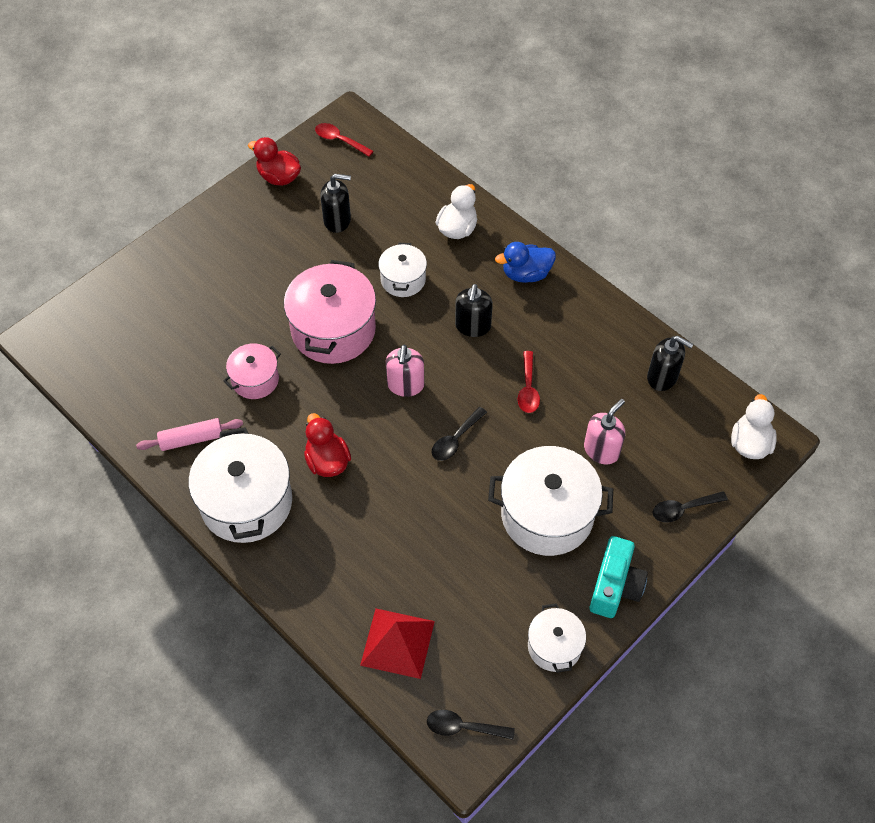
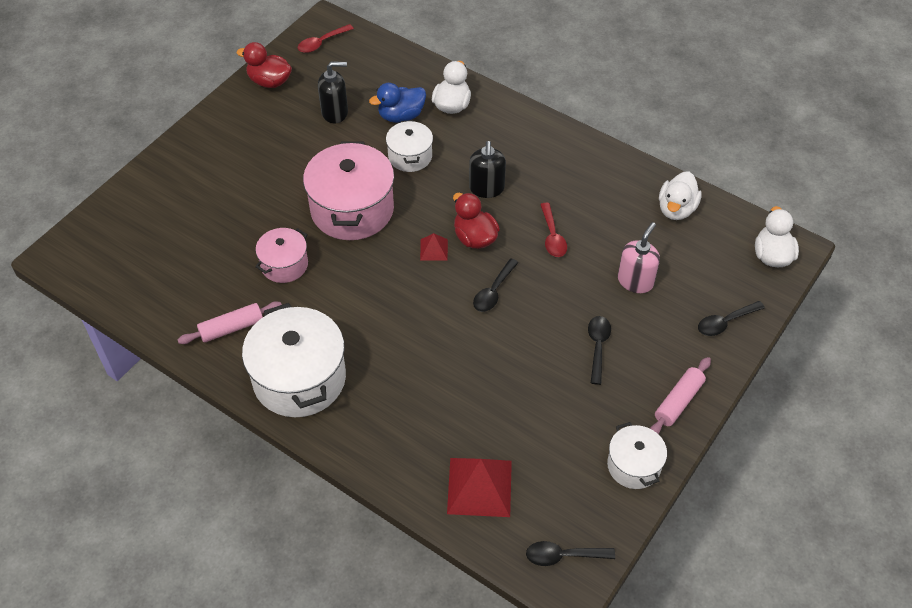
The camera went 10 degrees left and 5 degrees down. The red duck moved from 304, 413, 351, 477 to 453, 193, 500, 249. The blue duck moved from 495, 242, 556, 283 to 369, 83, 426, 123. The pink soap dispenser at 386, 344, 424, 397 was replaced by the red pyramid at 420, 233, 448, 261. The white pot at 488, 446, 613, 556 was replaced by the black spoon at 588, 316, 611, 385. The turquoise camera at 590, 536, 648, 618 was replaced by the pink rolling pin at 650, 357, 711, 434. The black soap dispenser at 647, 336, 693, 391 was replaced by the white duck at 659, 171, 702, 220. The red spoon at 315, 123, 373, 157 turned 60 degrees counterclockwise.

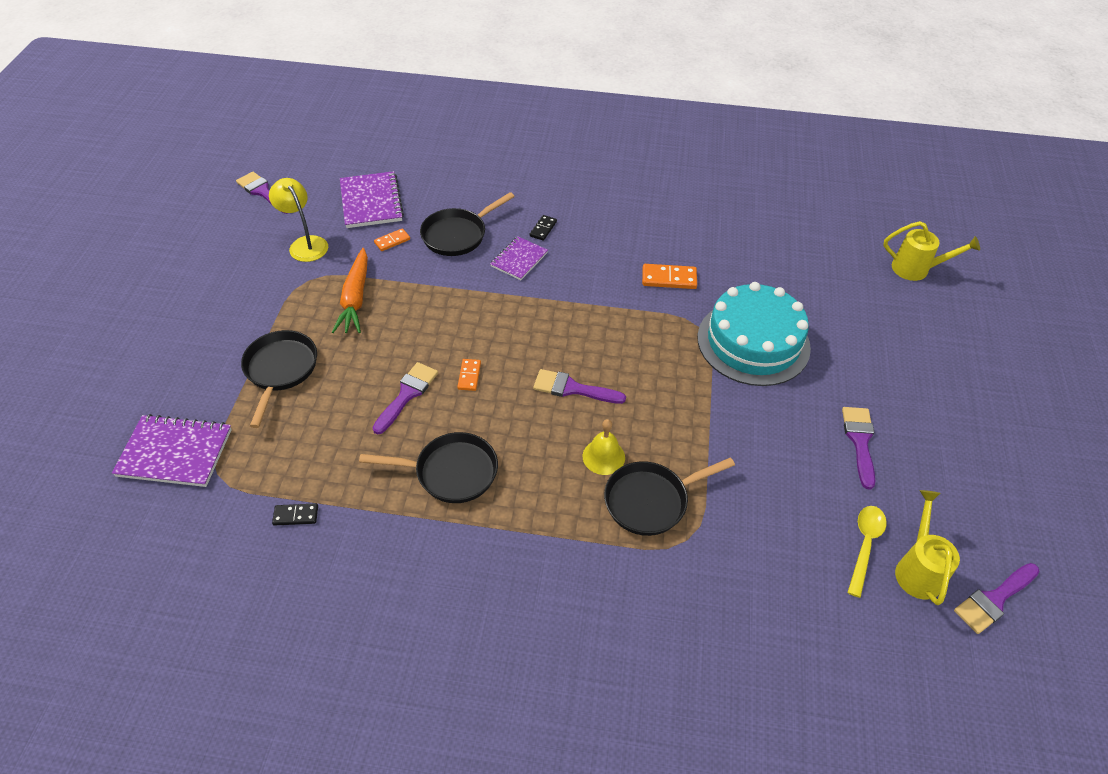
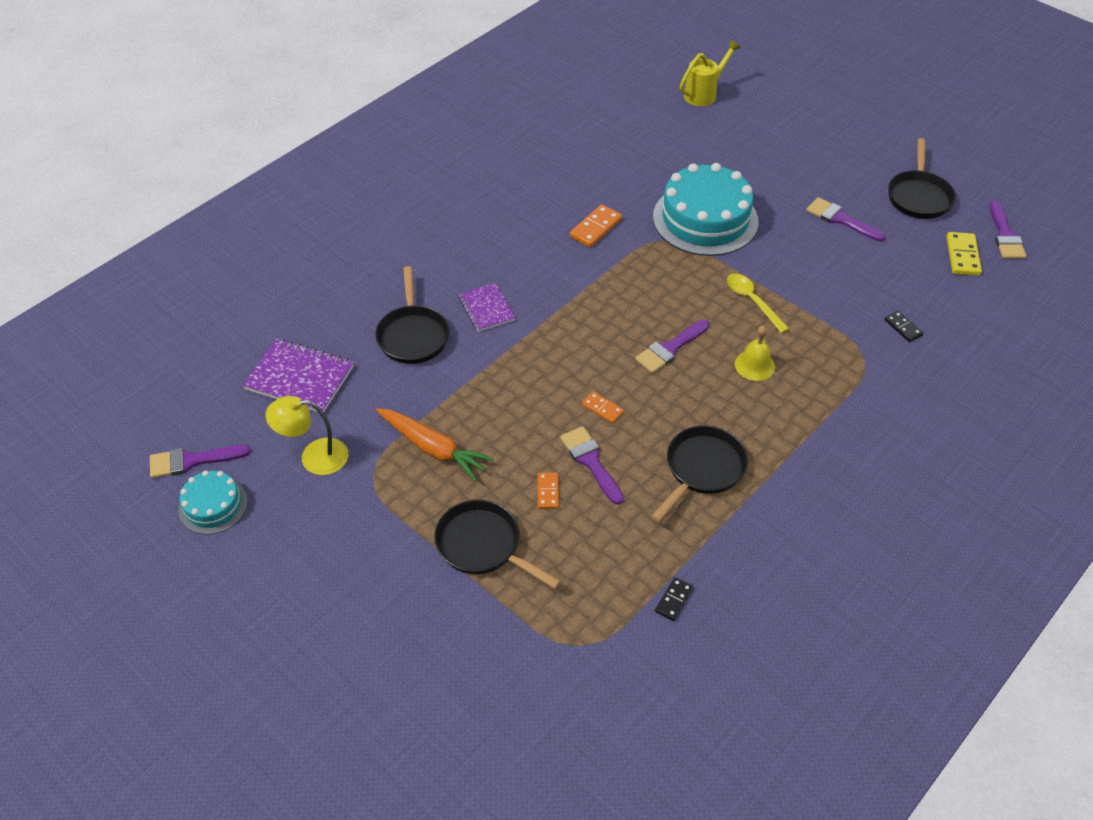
The camera went 55 degrees left and 0 degrees up. The purple notebook at 112, 414, 232, 487 disappeared. The turquoise cake at 178, 470, 248, 535 appeared. The orange domino moved from 374, 228, 410, 251 to 538, 473, 559, 509. The black domino moved from 530, 215, 557, 241 to 885, 311, 923, 342. The black pan moved from 604, 457, 735, 536 to 888, 138, 956, 219. The yellow spoon moved from 847, 506, 887, 598 to 727, 273, 789, 333. The yellow watering can at 895, 490, 960, 605 was replaced by the yellow domino at 946, 232, 982, 276.

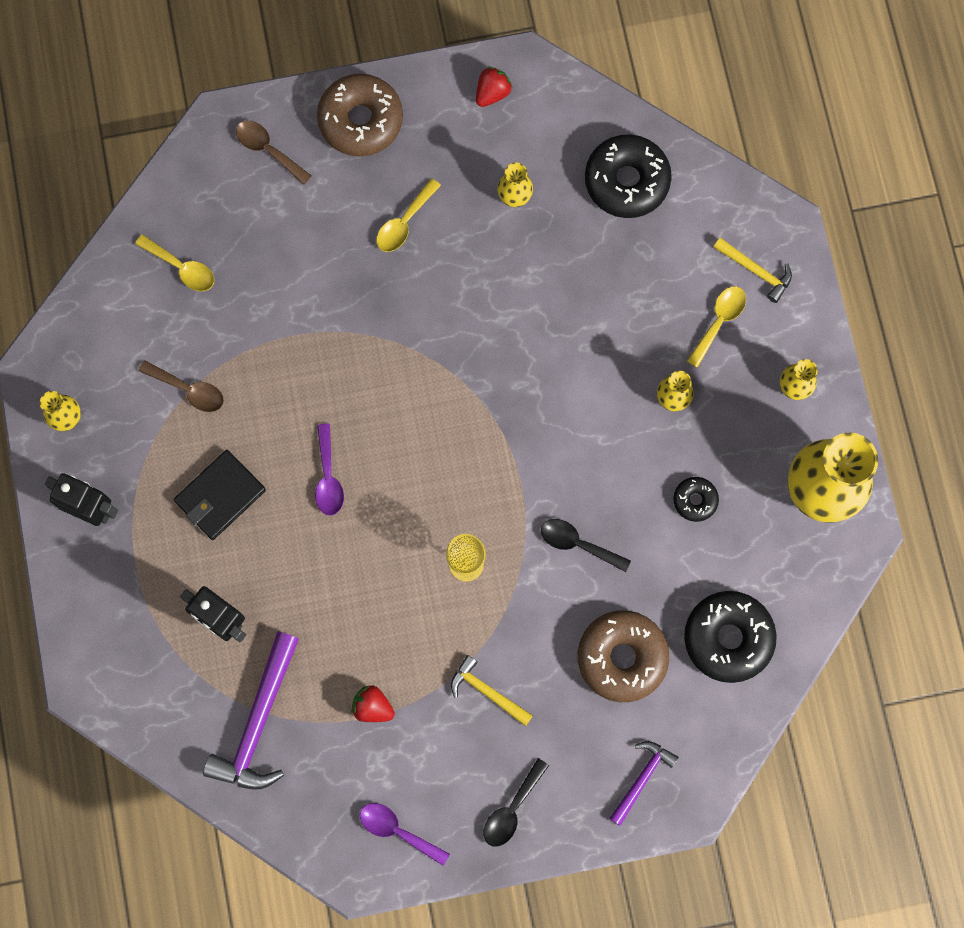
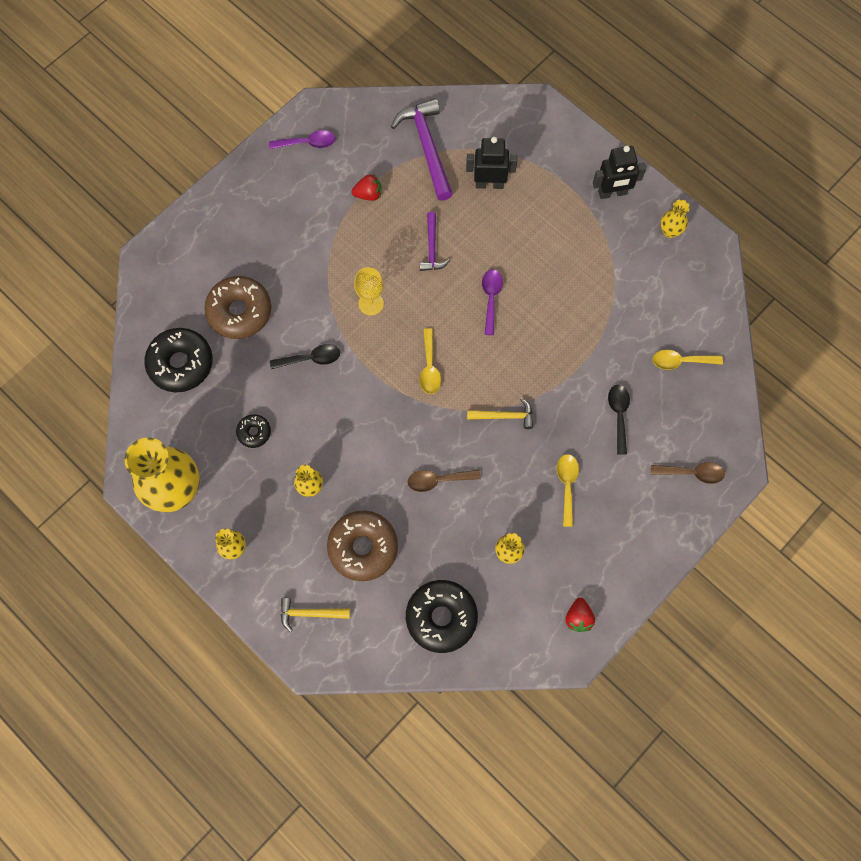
The camera went 145 degrees right and 5 degrees down. The black wallet at 174, 450, 266, 540 disappeared. The brown spoon moved from 139, 360, 224, 412 to 407, 470, 481, 492. The brown donut moved from 317, 74, 403, 157 to 327, 510, 398, 581. The yellow hammer moved from 451, 655, 533, 726 to 467, 398, 533, 429. The black spoon moved from 483, 758, 549, 847 to 608, 385, 630, 455. The purple hammer moved from 609, 741, 679, 826 to 420, 212, 450, 271. The yellow spoon moved from 687, 286, 746, 368 to 420, 328, 441, 394. The purple spoon at 315, 424, 344, 516 turned 45 degrees clockwise.

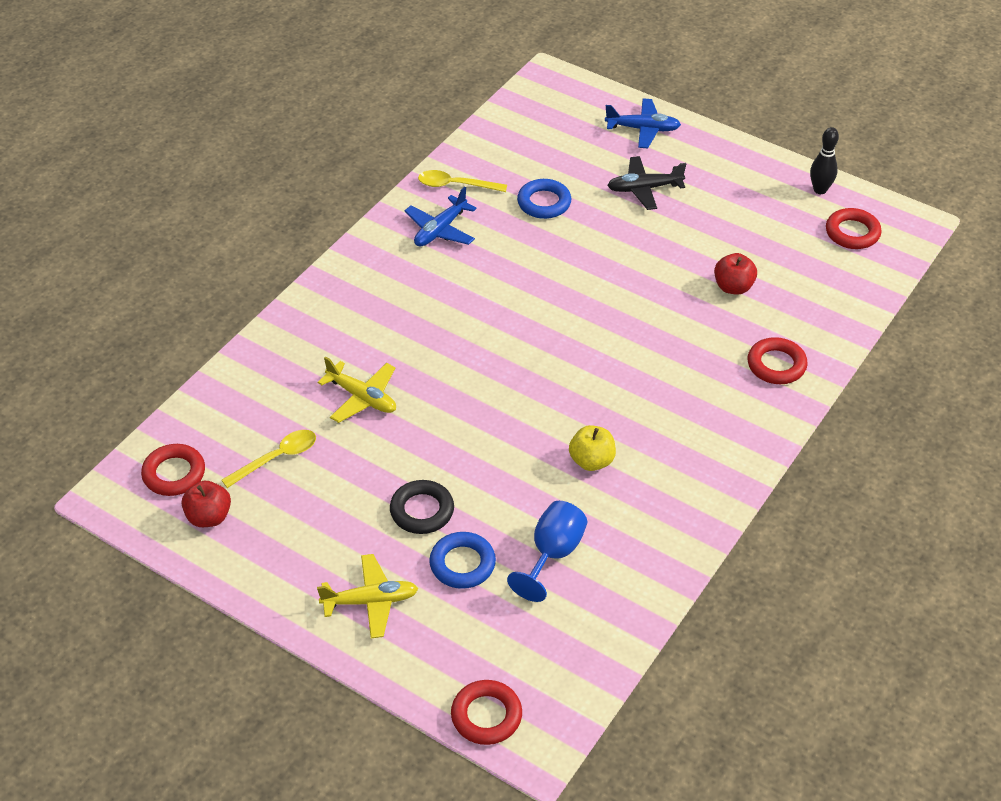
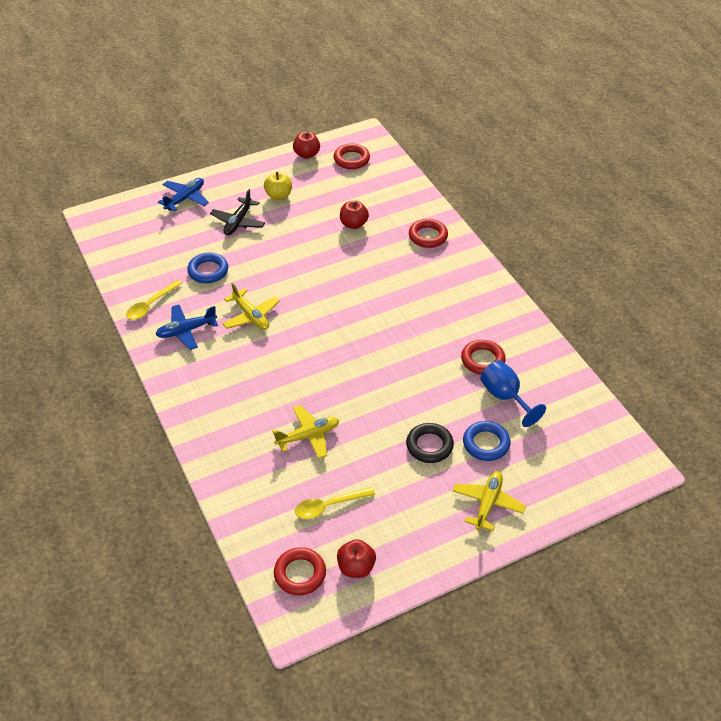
The camera went 60 degrees left and 0 degrees up. The yellow plane at 222, 283, 280, 330 appeared. The red ring moved from 451, 680, 522, 745 to 461, 340, 506, 375. The yellow apple moved from 569, 425, 616, 471 to 264, 172, 292, 200. The black bowling pin at 810, 127, 839, 194 was replaced by the red apple at 293, 132, 320, 159. The yellow spoon at 221, 430, 316, 488 turned 105 degrees counterclockwise. The blue plane at 404, 187, 477, 247 turned 90 degrees clockwise.

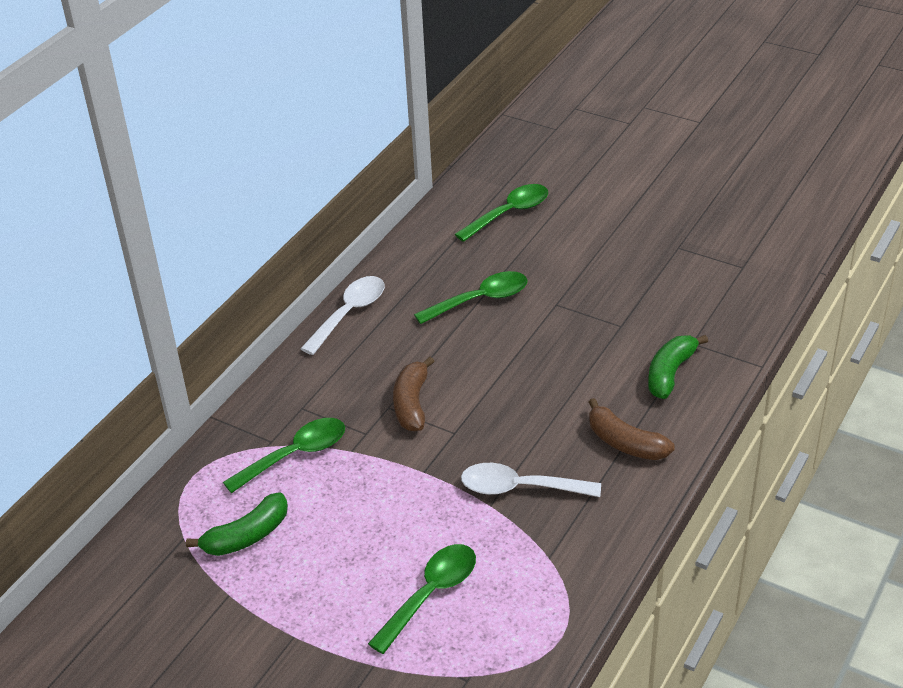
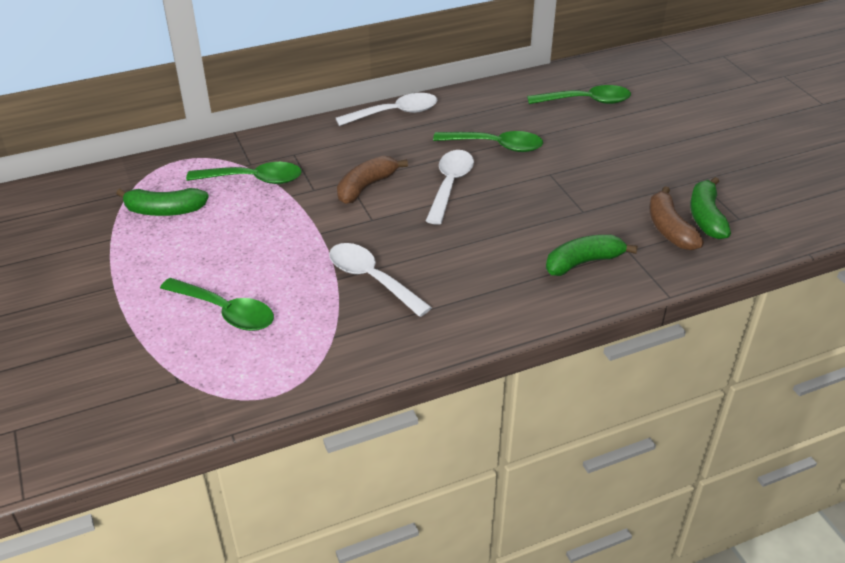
The camera went 35 degrees right and 0 degrees up. The white spoon at 426, 150, 474, 225 appeared. The green banana at 690, 177, 731, 239 appeared. The brown banana moved from 589, 398, 675, 460 to 649, 186, 704, 250. The green spoon at 368, 544, 476, 654 turned 45 degrees clockwise.

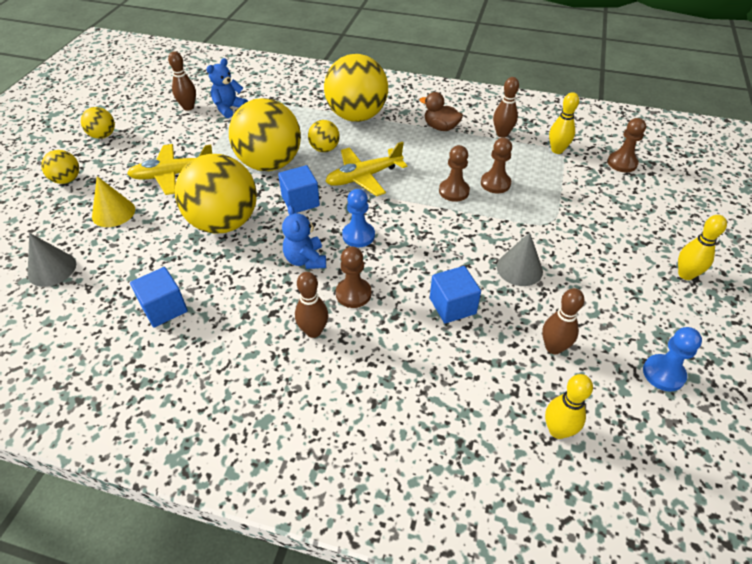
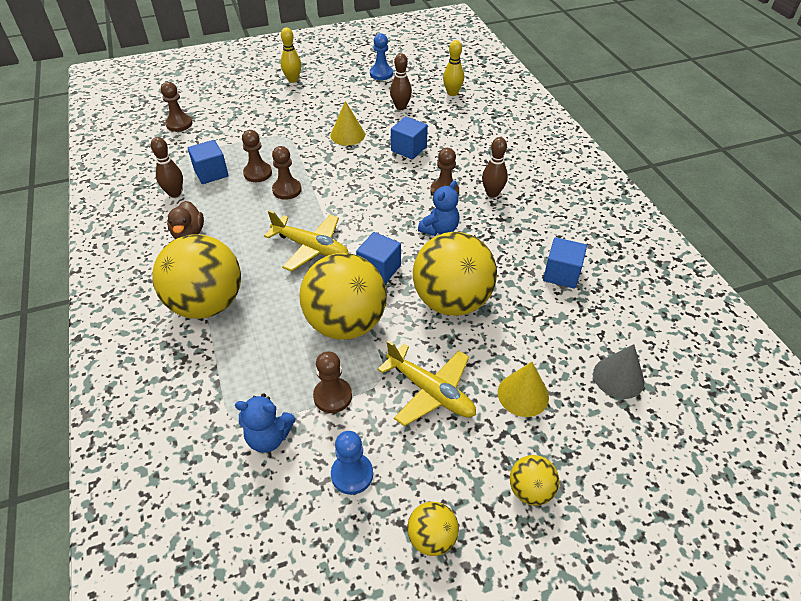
The camera went 125 degrees left and 0 degrees up. The brown bowling pin at 168, 51, 196, 111 disappeared. The yellow ball at 308, 120, 340, 152 disappeared. The yellow bowling pin at 549, 92, 579, 154 disappeared. The blue cube at 188, 140, 228, 184 appeared. The brown pawn at 313, 352, 352, 413 appeared. The blue pawn moved from 342, 189, 375, 247 to 331, 431, 373, 495. The grey cone at 497, 232, 543, 286 became the yellow cone at 330, 101, 365, 146.

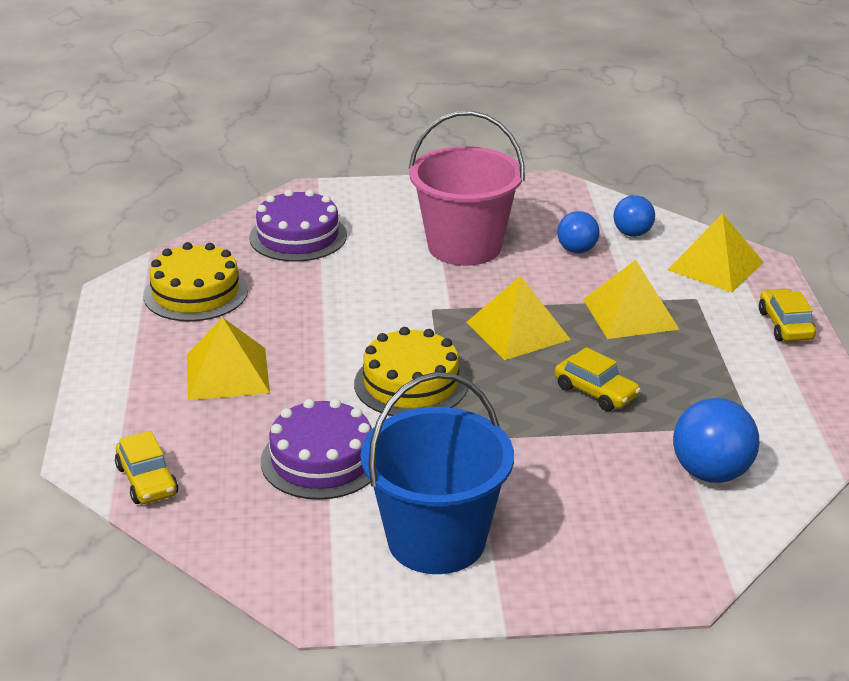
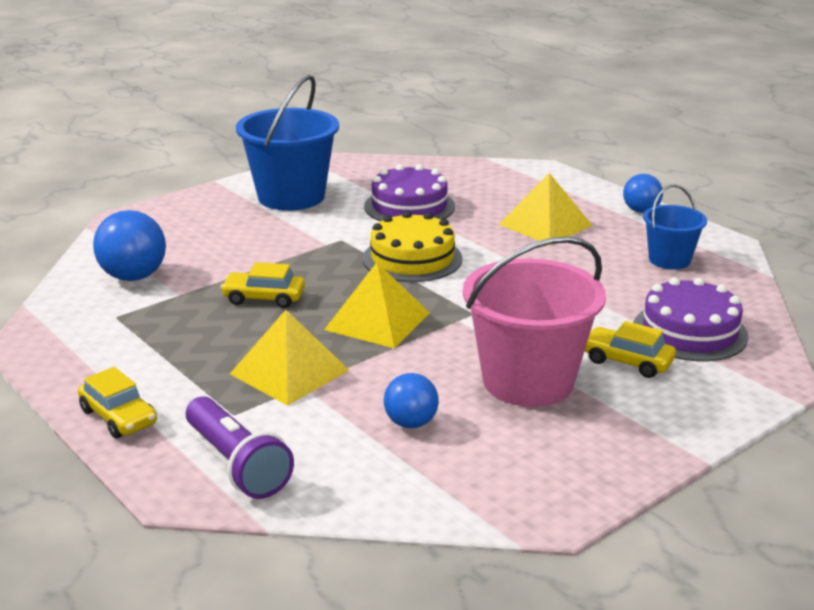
The camera went 145 degrees right and 5 degrees down. The yellow car moved from 115, 431, 178, 504 to 585, 321, 676, 378. The blue ball moved from 614, 195, 655, 237 to 623, 174, 663, 213. The yellow cake at 143, 242, 248, 322 was replaced by the blue bucket at 643, 184, 707, 269. The yellow pyramid at 668, 213, 764, 292 was replaced by the purple flashlight at 186, 396, 294, 499.

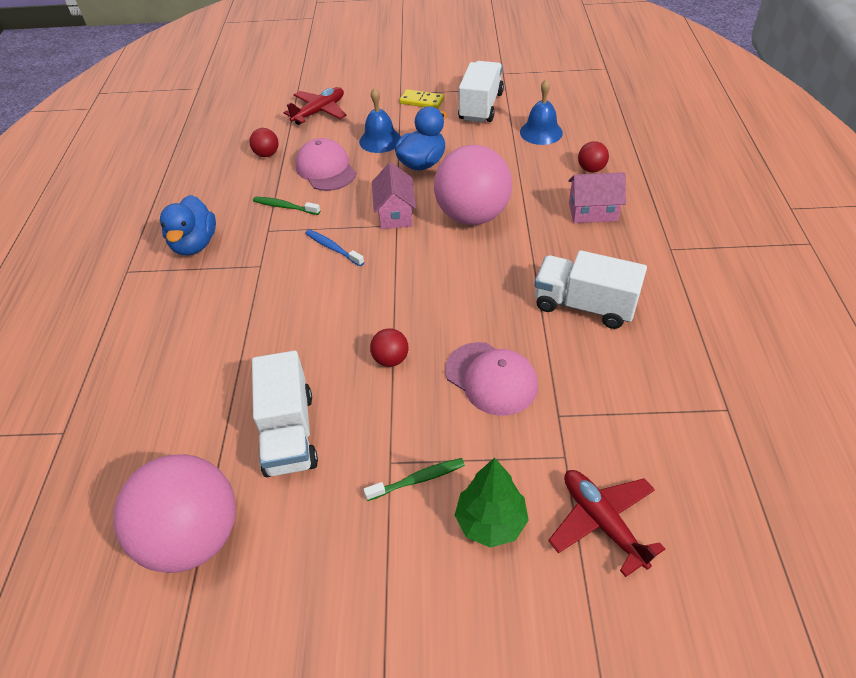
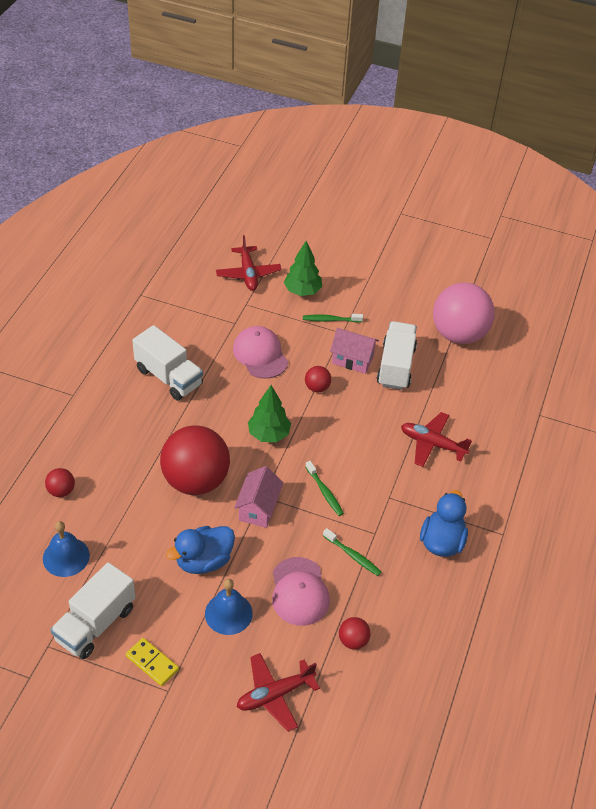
The camera went 165 degrees left and 0 degrees up. The green tree at 248, 385, 291, 442 appeared. The red plane at 401, 412, 472, 467 appeared. The pink house moved from 568, 172, 626, 223 to 330, 328, 379, 374. The blue toothbrush at 305, 229, 364, 266 became the green toothbrush at 305, 461, 344, 516. The pink ball at 434, 145, 512, 225 became the red ball at 160, 426, 230, 495.

